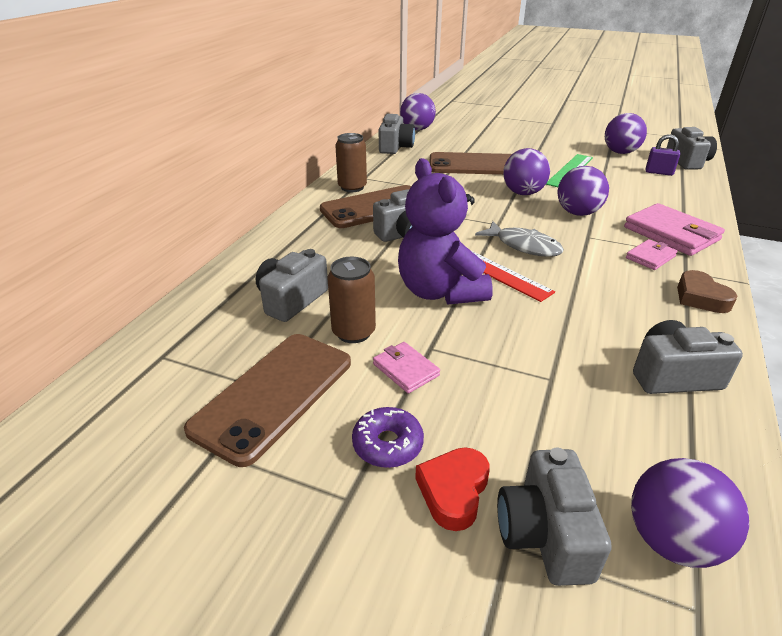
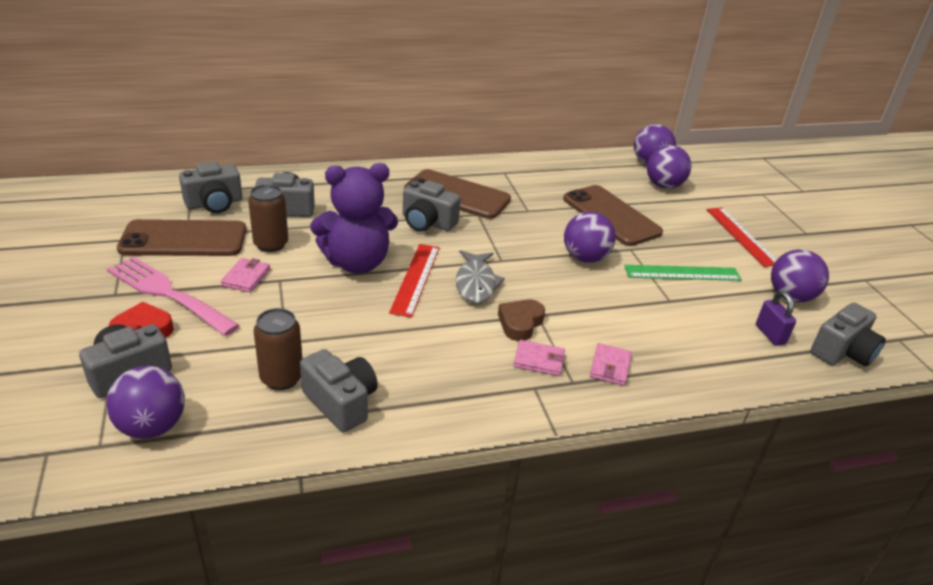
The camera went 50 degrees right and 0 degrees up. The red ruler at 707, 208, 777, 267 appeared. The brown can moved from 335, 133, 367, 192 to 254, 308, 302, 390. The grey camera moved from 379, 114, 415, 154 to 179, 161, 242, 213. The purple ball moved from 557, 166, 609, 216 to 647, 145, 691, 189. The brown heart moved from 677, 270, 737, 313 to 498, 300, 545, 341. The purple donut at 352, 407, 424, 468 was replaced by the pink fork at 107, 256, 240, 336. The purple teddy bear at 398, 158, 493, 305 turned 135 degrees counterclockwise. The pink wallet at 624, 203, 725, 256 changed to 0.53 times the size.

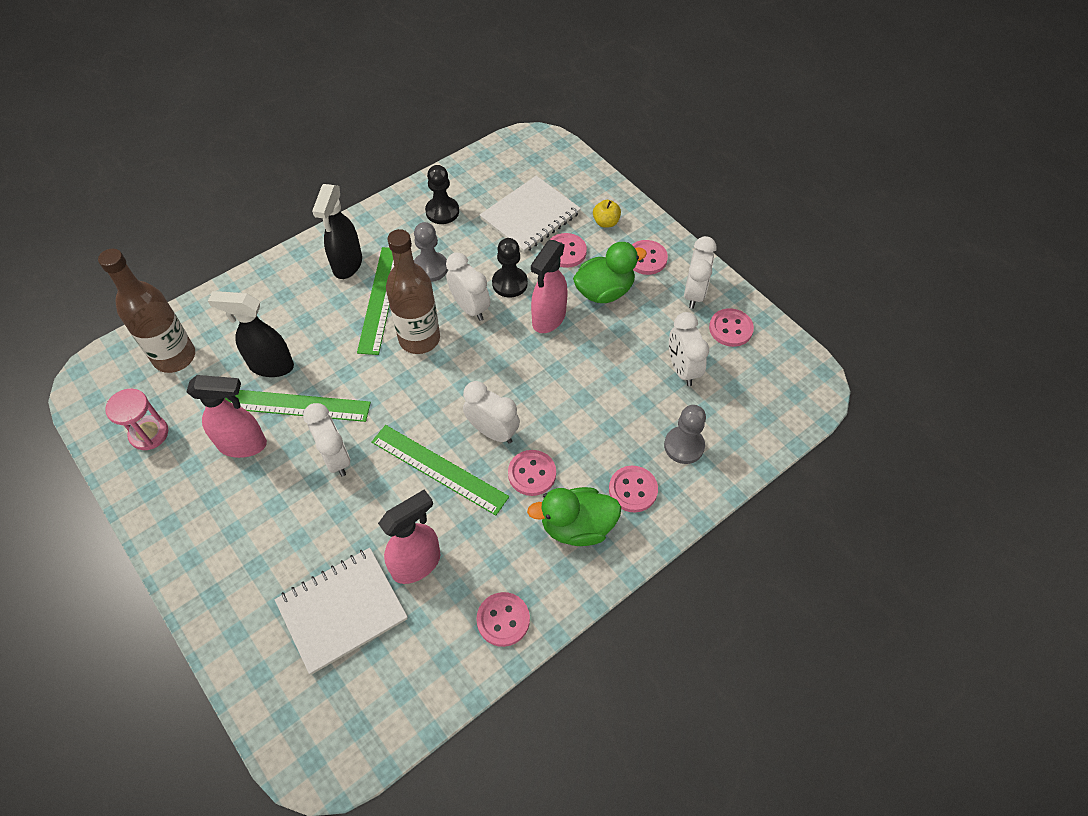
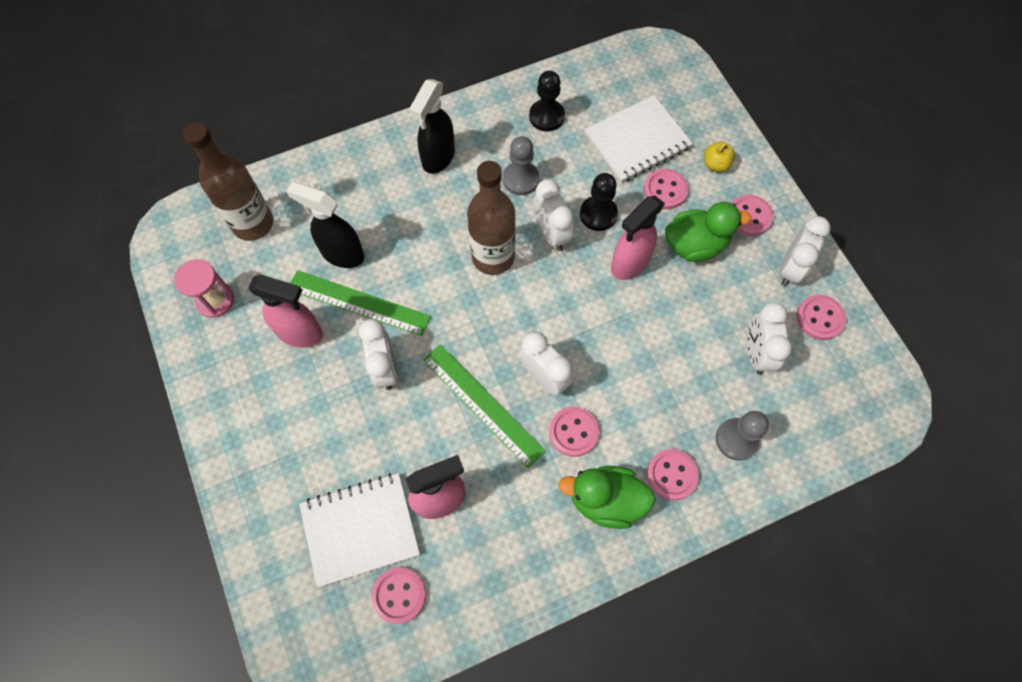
The camera went 15 degrees right and 10 degrees up. The green ruler at 357, 247, 394, 355 disappeared. The pink button moved from 476, 592, 530, 647 to 371, 567, 426, 624.

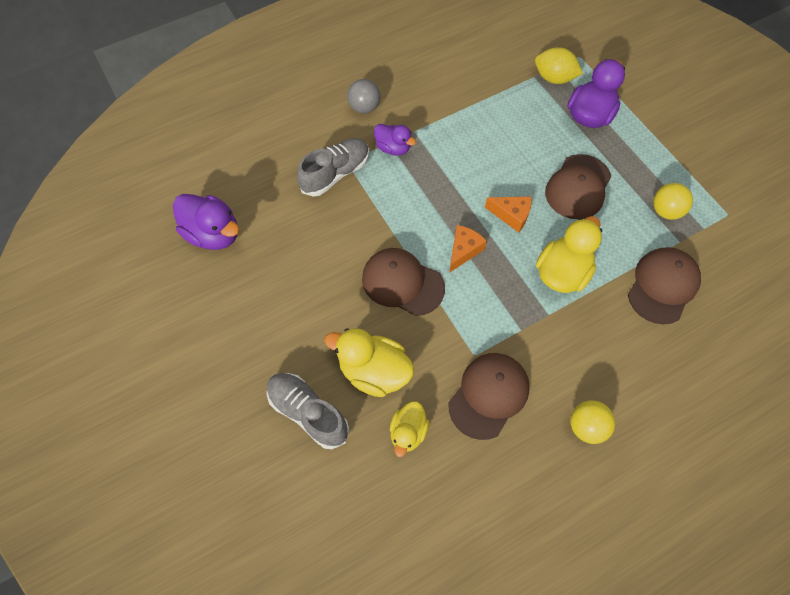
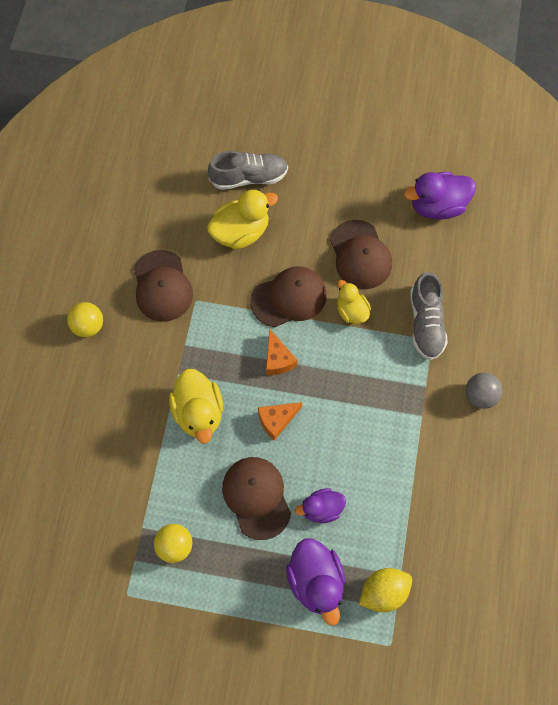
The camera went 130 degrees right and 5 degrees up. The purple duck moved from 374, 124, 416, 155 to 295, 488, 346, 523. The yellow duck moved from 390, 401, 429, 457 to 337, 280, 371, 324. The brown cap moved from 628, 247, 701, 324 to 330, 220, 392, 289.

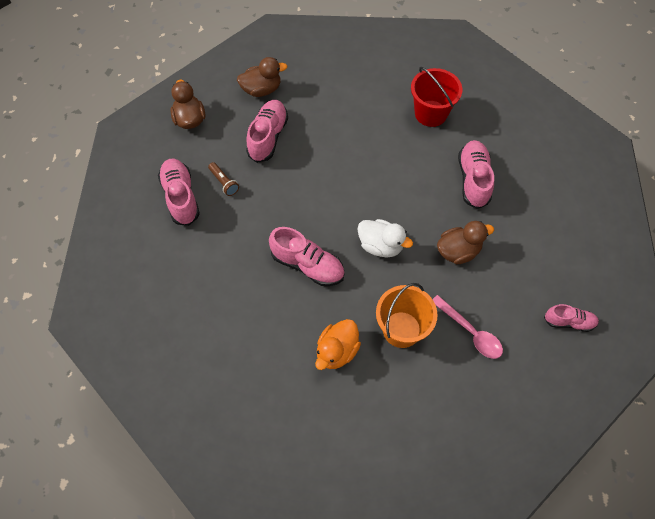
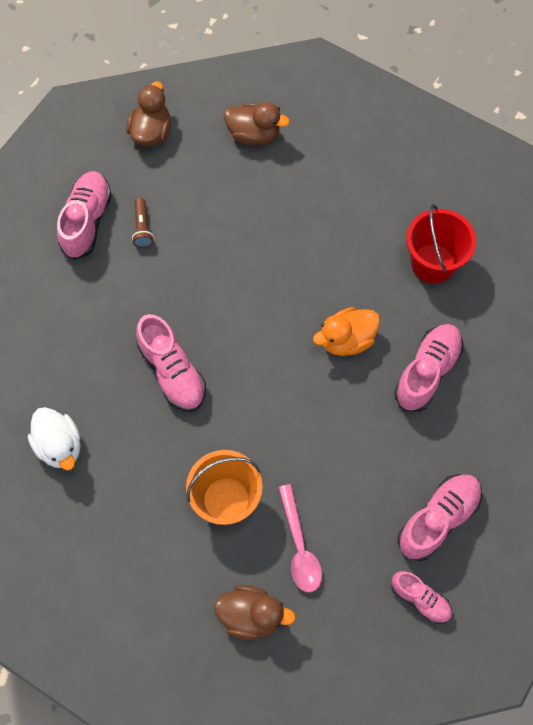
The camera went 30 degrees right and 5 degrees up. The pink shoe moved from 246, 100, 288, 163 to 397, 474, 482, 561. The orange duck moved from 315, 319, 361, 370 to 313, 307, 380, 356. The white duck moved from 358, 219, 413, 258 to 28, 407, 80, 471. The brown duck moved from 437, 221, 494, 264 to 214, 585, 296, 640.

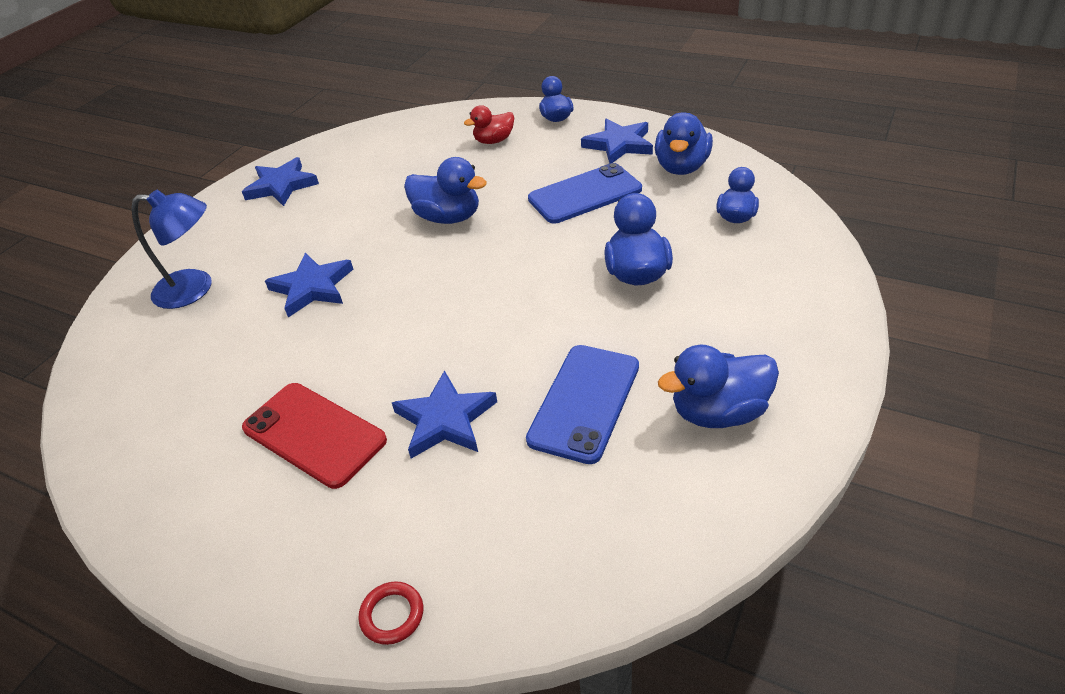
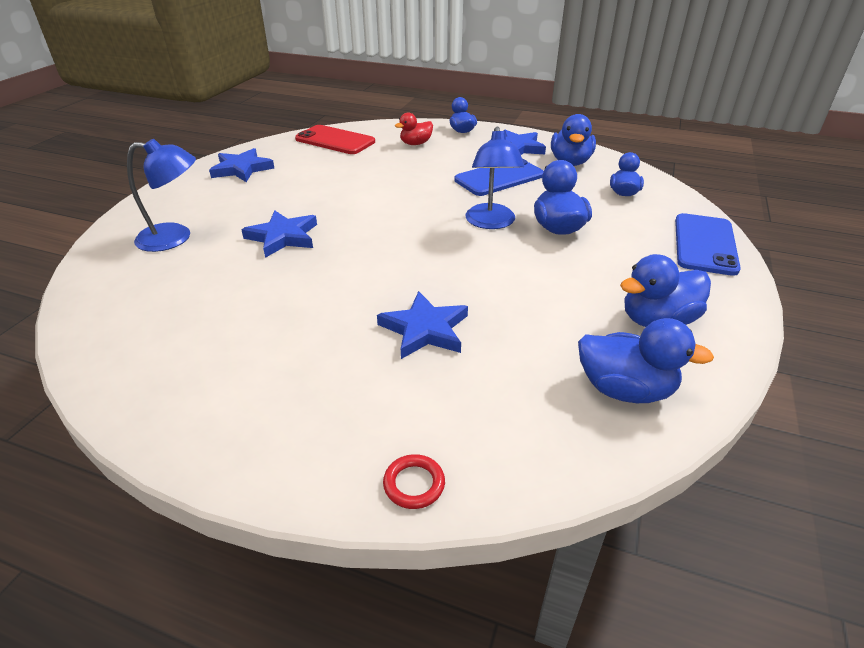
The camera went 10 degrees left and 5 degrees down. The blue lamp at 465, 126, 524, 229 appeared. The red phone moved from 242, 383, 387, 489 to 295, 125, 375, 154. The blue duck moved from 404, 157, 487, 224 to 578, 318, 714, 403. The blue phone moved from 526, 345, 639, 464 to 675, 213, 741, 276.

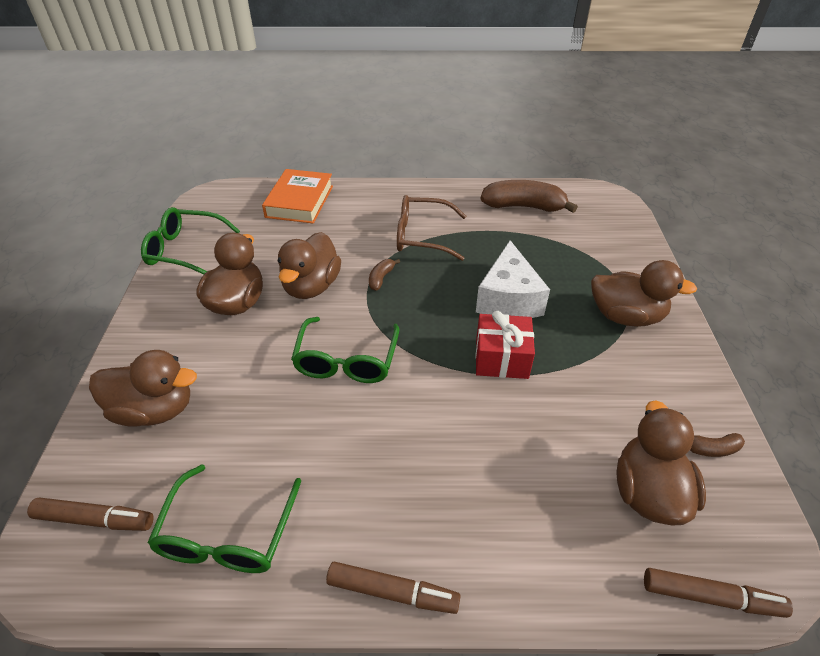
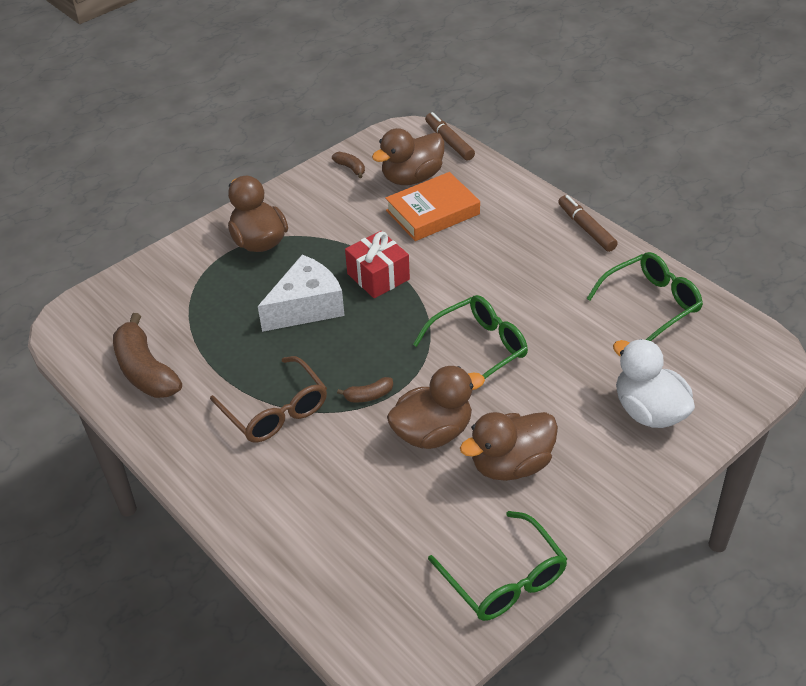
The camera went 130 degrees left and 0 degrees up. The brown marker at 27, 497, 154, 531 disappeared. The orange book moved from 262, 169, 333, 224 to 385, 172, 480, 241. The brown duck at 89, 350, 197, 427 became the white duck at 613, 339, 695, 428.

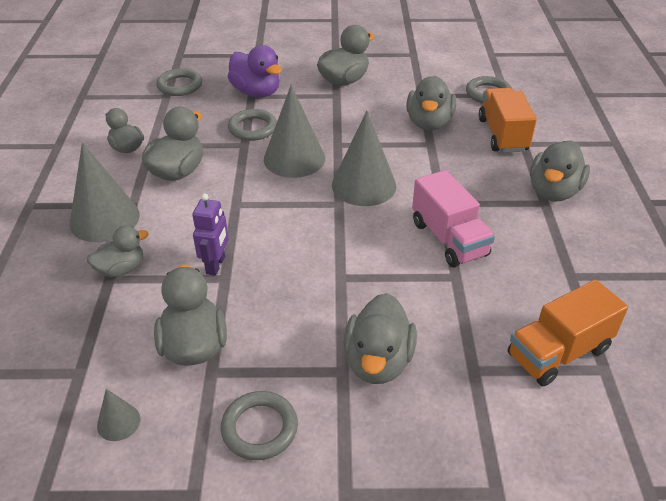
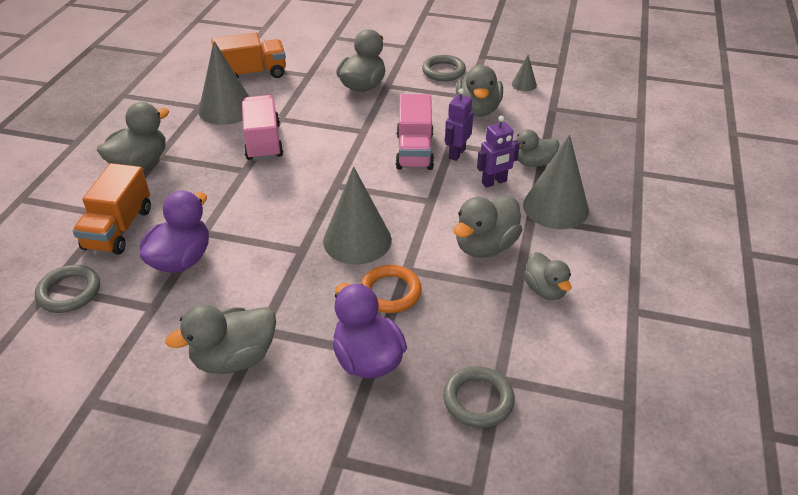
The camera went 165 degrees left and 0 degrees up. The pink truck at 395, 94, 434, 170 appeared. The purple robot at 477, 116, 520, 188 appeared. The grey cone moved from 332, 111, 397, 206 to 198, 41, 250, 125. The grey ring at 228, 109, 277, 141 became the orange ring at 360, 265, 422, 313. The grey duck at 406, 76, 456, 130 became the purple duck at 140, 191, 209, 273.

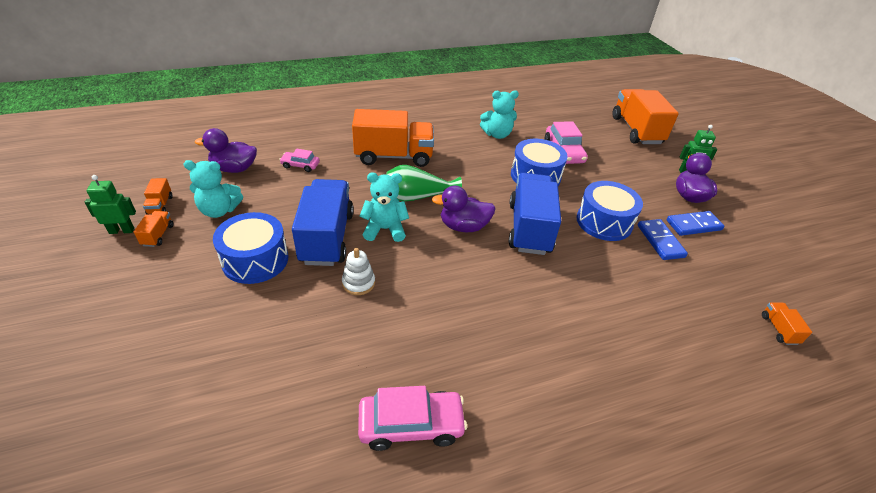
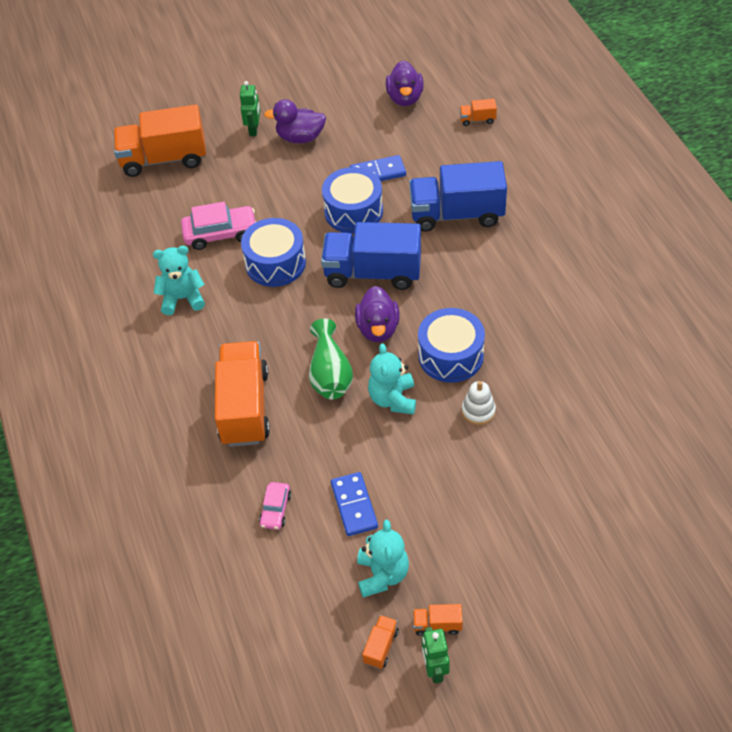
The camera went 85 degrees left and 10 degrees up. The pink car at 358, 386, 467, 451 disappeared. The purple duck moved from 195, 128, 257, 173 to 386, 60, 424, 106. The blue drum moved from 213, 212, 288, 284 to 418, 308, 485, 383. The blue truck moved from 292, 179, 354, 266 to 409, 161, 507, 232. The blue domino moved from 666, 211, 725, 236 to 331, 472, 378, 536. The orange truck at 143, 178, 173, 215 turned 60 degrees counterclockwise. The turquoise teddy bear at 480, 90, 519, 139 turned 90 degrees counterclockwise.

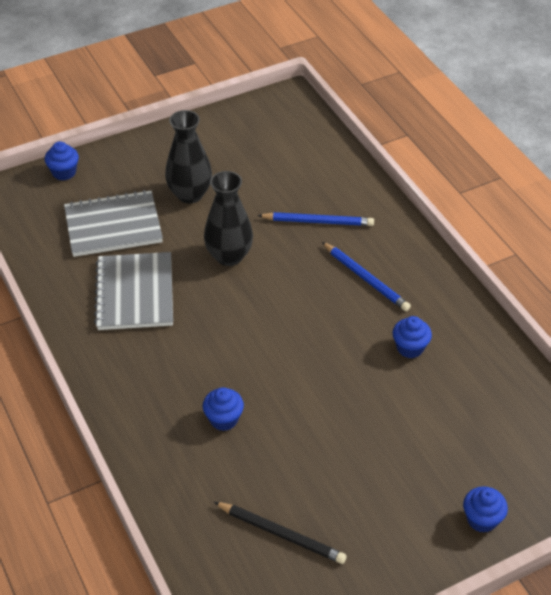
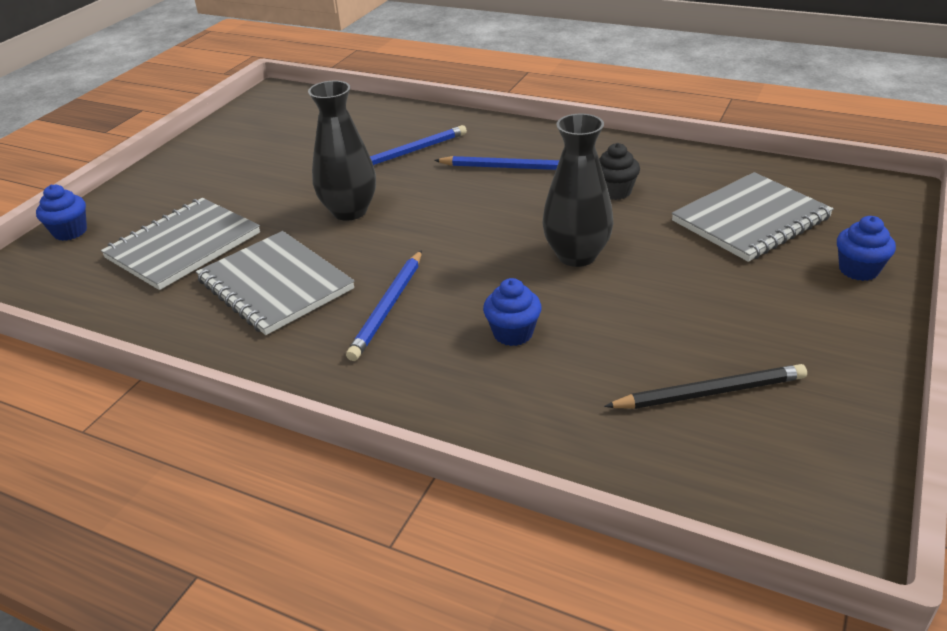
The camera went 35 degrees left and 10 degrees down. The blue pencil at 346, 250, 422, 361 appeared. The grey notebook at 672, 172, 834, 262 appeared. The black vase moved from 165, 110, 212, 204 to 542, 114, 613, 267. The blue cupcake at 393, 316, 432, 358 became the black cupcake at 599, 143, 640, 200.

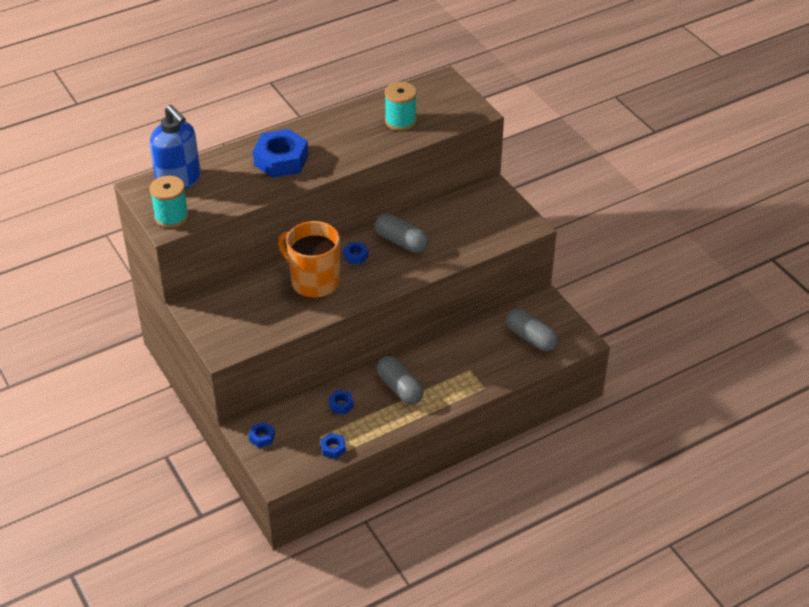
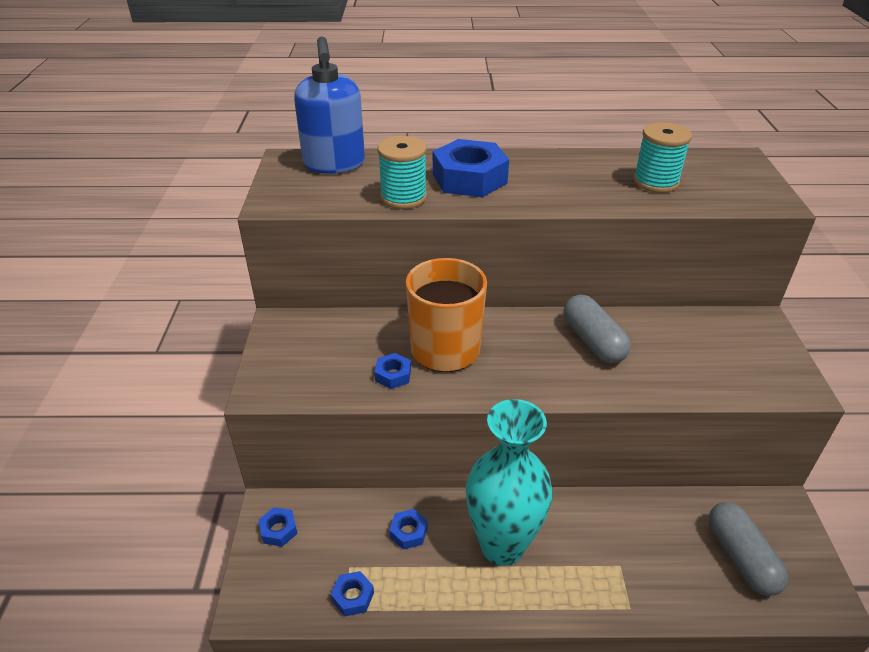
The camera went 30 degrees right and 5 degrees down. The turquoise spool moved from 150, 176, 189, 228 to 378, 136, 427, 209. The blue nut moved from 343, 242, 369, 264 to 375, 353, 411, 389. The grey capsule at 376, 356, 424, 404 was replaced by the turquoise vase at 466, 399, 552, 566.

